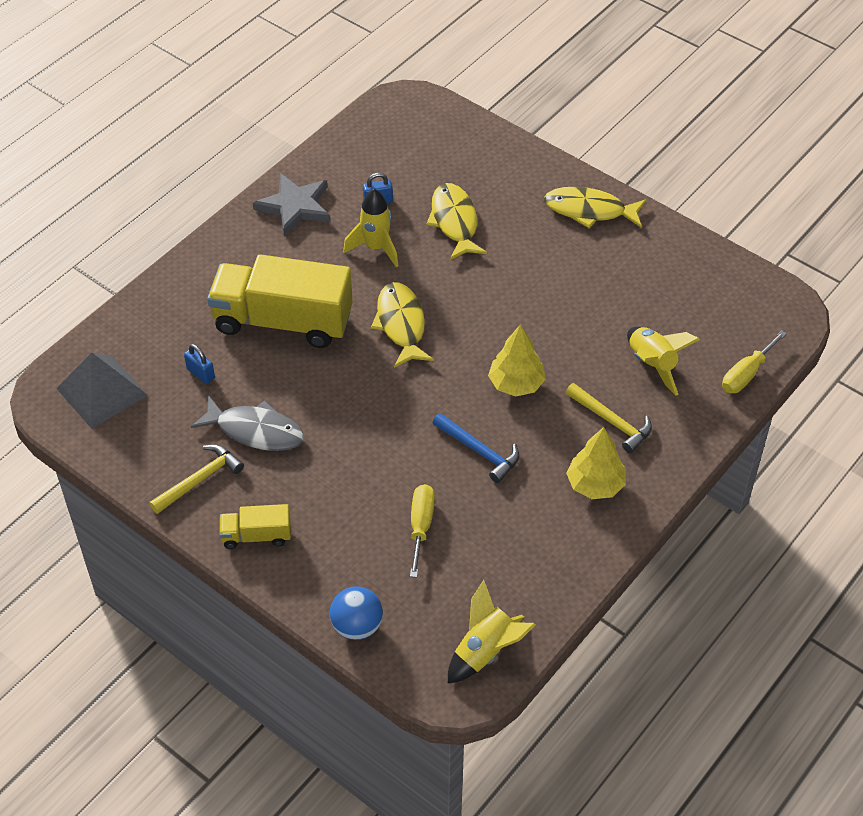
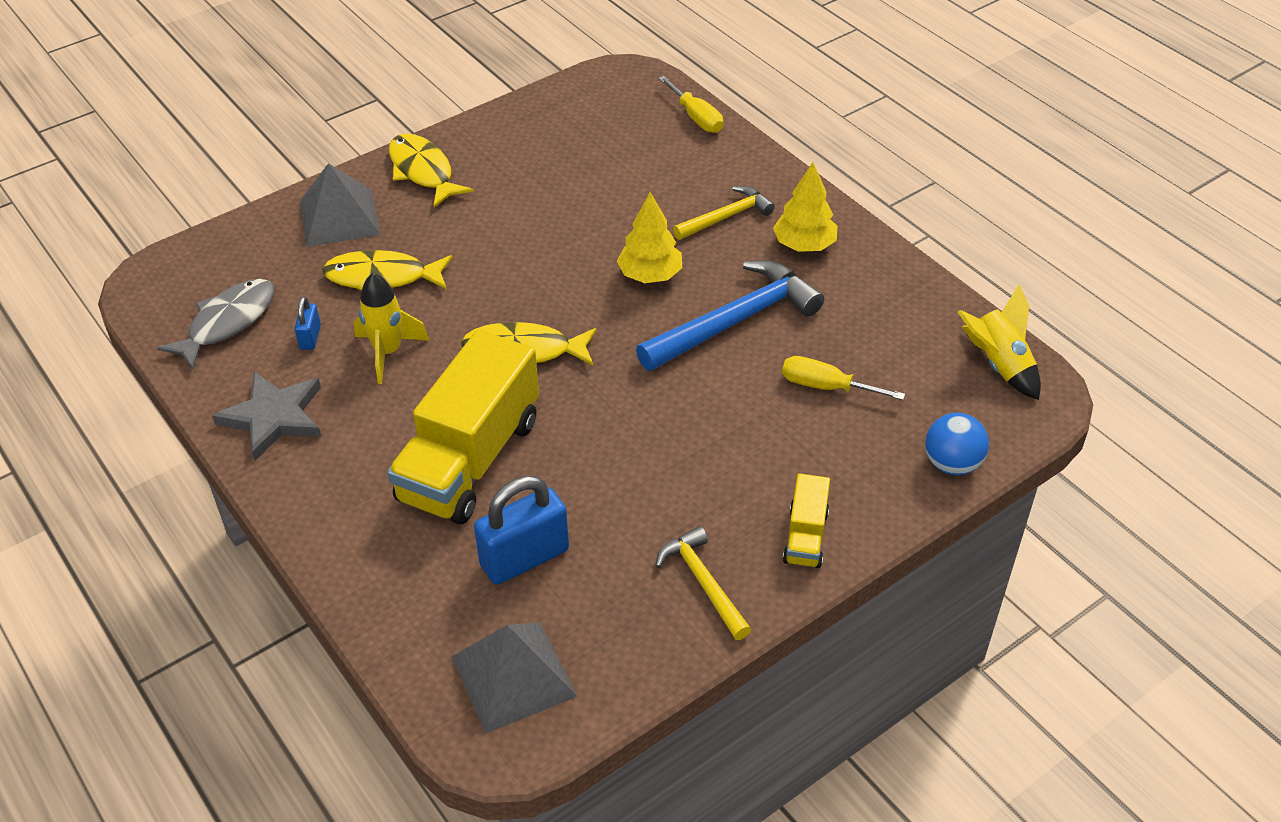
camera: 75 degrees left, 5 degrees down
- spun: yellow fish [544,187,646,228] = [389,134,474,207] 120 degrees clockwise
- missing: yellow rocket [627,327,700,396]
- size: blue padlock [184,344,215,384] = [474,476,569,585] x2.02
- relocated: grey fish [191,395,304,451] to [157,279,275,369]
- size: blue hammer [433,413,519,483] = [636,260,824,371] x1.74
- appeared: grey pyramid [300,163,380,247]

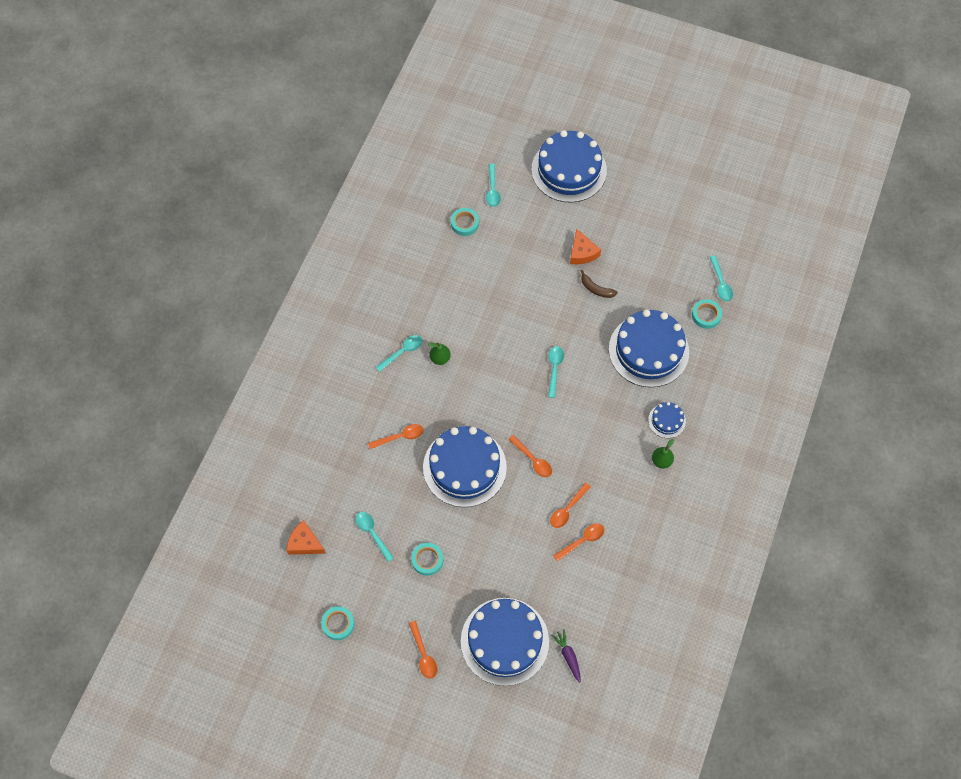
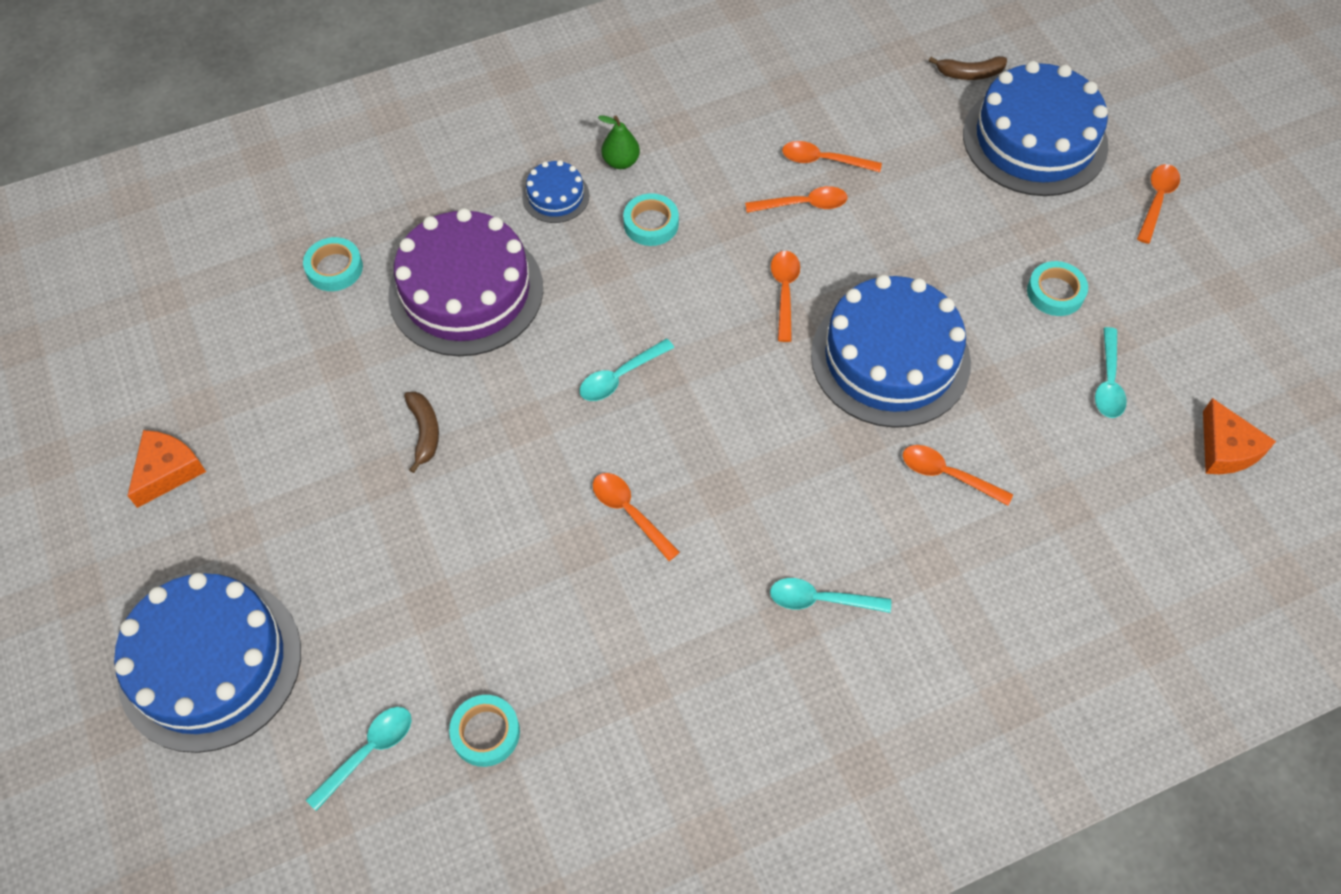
camera: 135 degrees left, 5 degrees down
- relocated: orange cheese [570,229,601,265] to [127,430,206,508]
- missing: turquoise spoon [710,256,733,301]
- colour: blue cake [609,310,689,387] to purple cake [388,208,543,356]
- missing: green pear [428,342,451,365]
- relocated: turquoise tape [321,606,355,640] to [623,193,679,246]
- exchanged: purple carrot [552,629,581,683] to brown banana [929,56,1007,80]
- appeared: orange spoon [593,473,680,561]

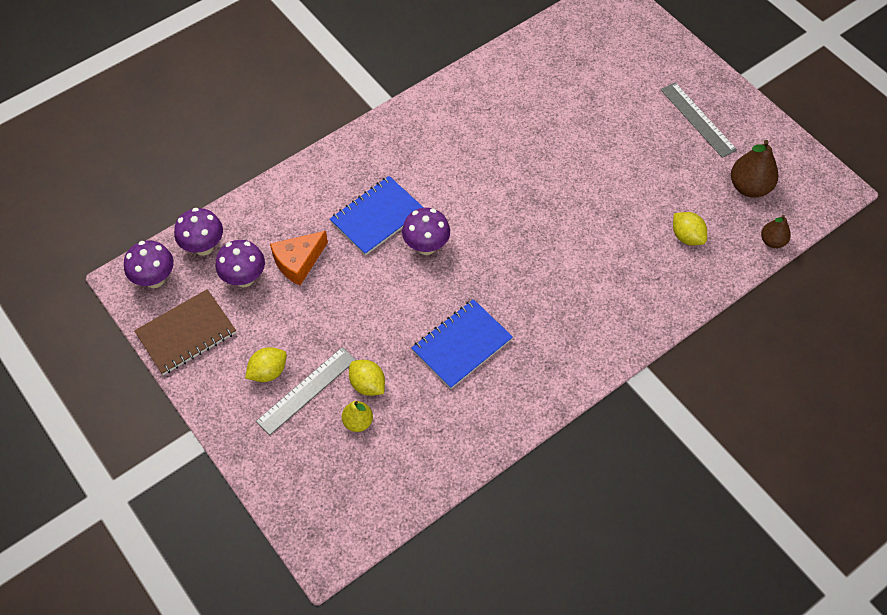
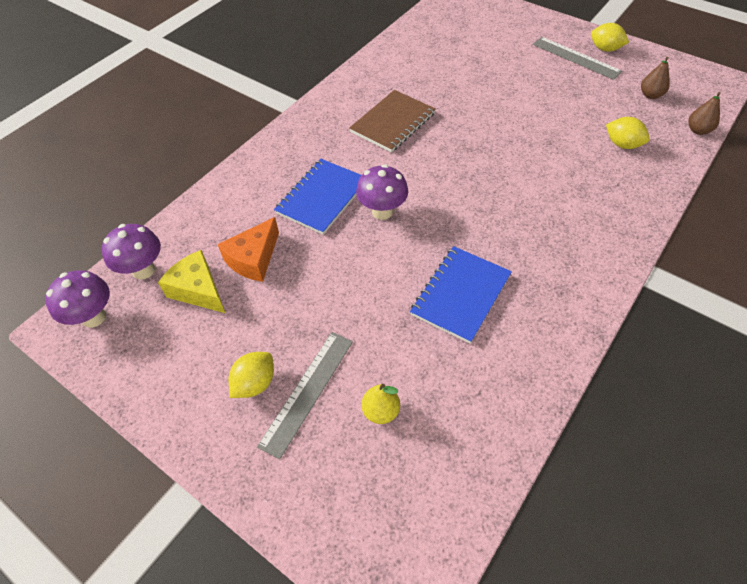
camera: 15 degrees left, 5 degrees down
- size: brown pear [731,140,779,198] = [641,57,670,99] x0.60
- exchanged: purple mushroom [216,240,265,287] to yellow cheese [158,250,225,313]
- relocated: brown notebook [134,289,236,375] to [349,90,436,153]
- relocated: yellow lemon [349,360,385,396] to [591,23,629,52]

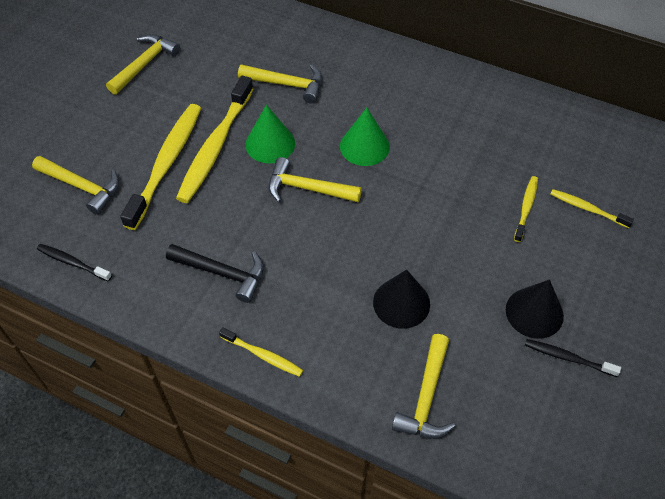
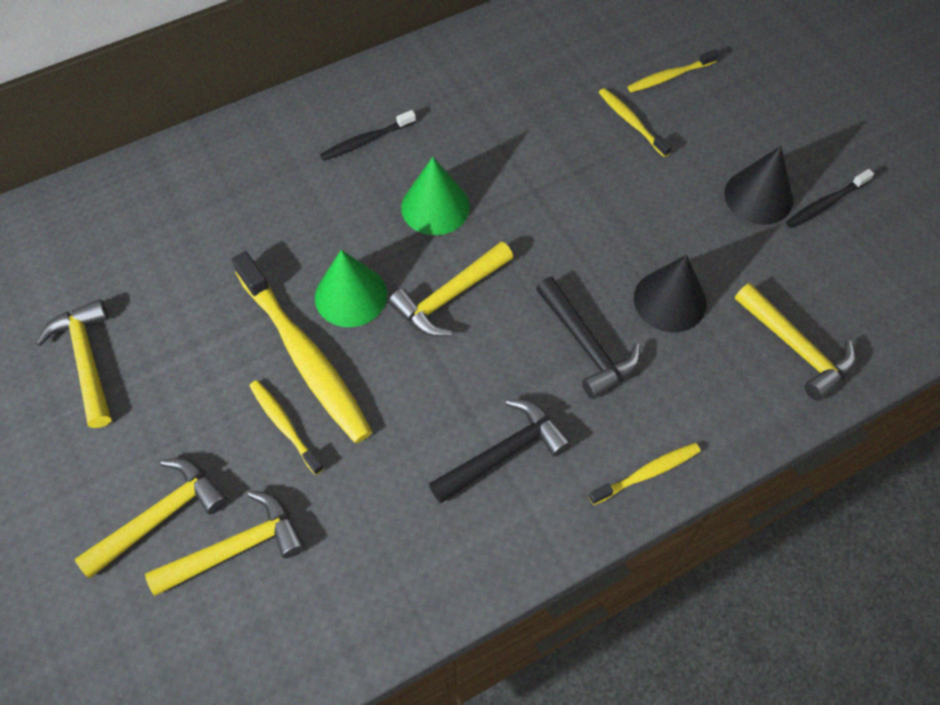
camera: 55 degrees left, 5 degrees up
- relocated: yellow hammer [238,64,322,103] to [75,458,228,578]
- size: yellow toothbrush [120,104,201,230] = [249,380,323,475] x0.49
- relocated: black toothbrush [37,244,112,281] to [320,110,416,161]
- appeared: black hammer [536,277,640,399]

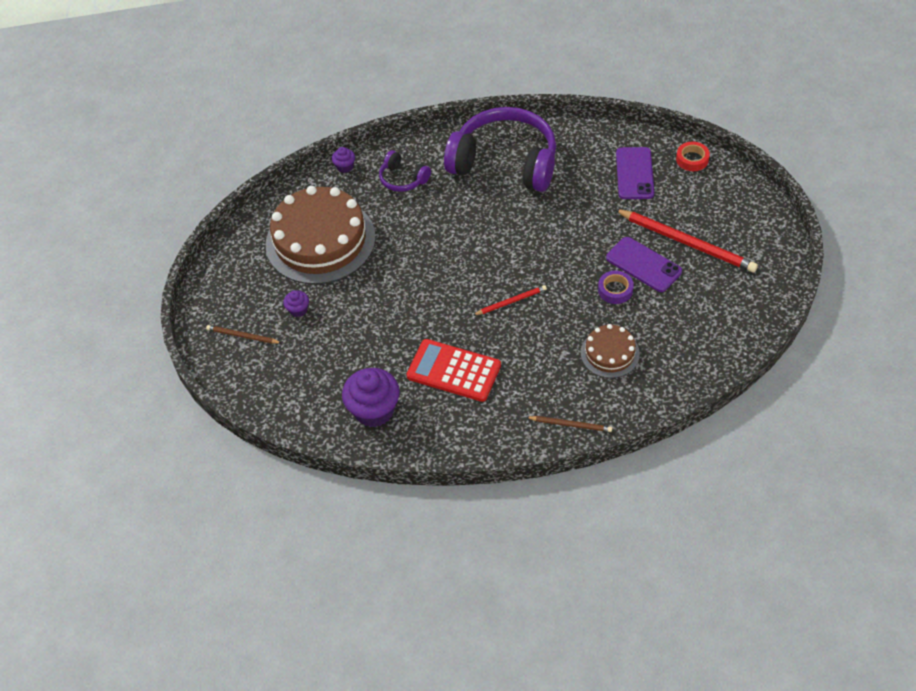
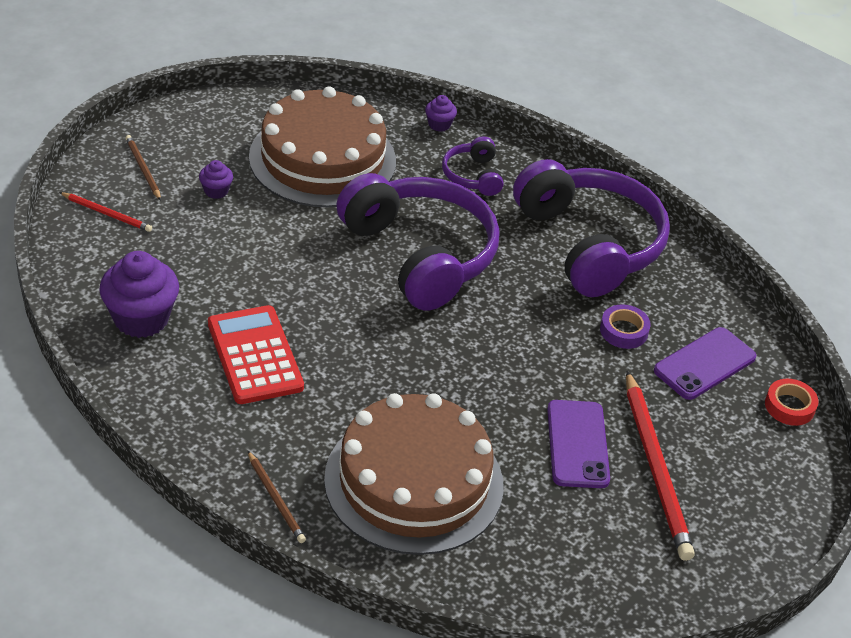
camera: 40 degrees right, 10 degrees down
- relocated: purple tape [598,270,634,304] to [600,304,651,349]
- relocated: red pencil [473,285,547,315] to [59,192,152,232]
- size: brown cake [580,324,640,378] = [324,393,503,555] x2.04
- appeared: purple headphones [336,173,500,311]

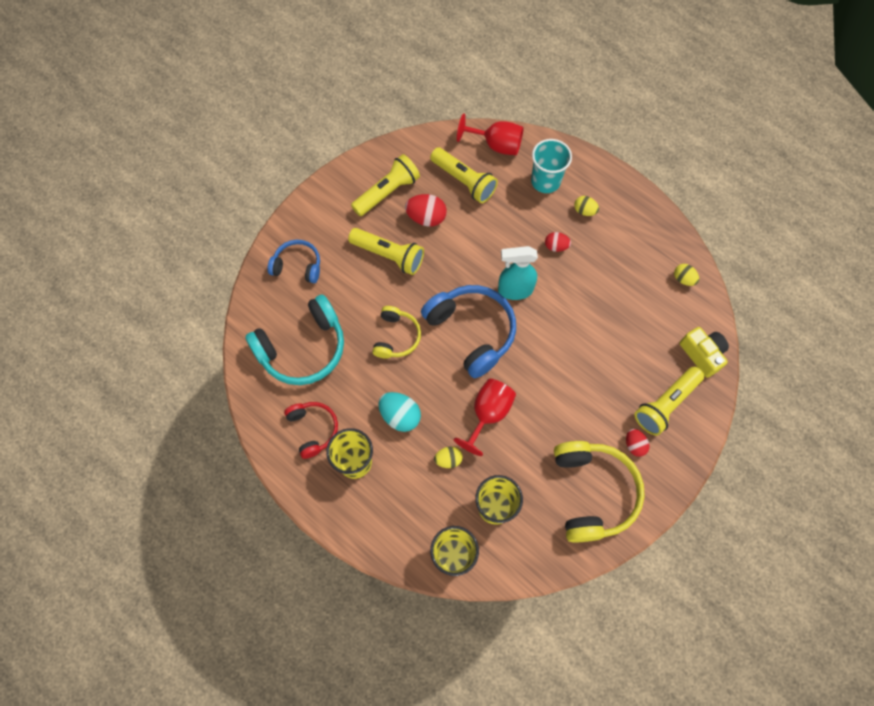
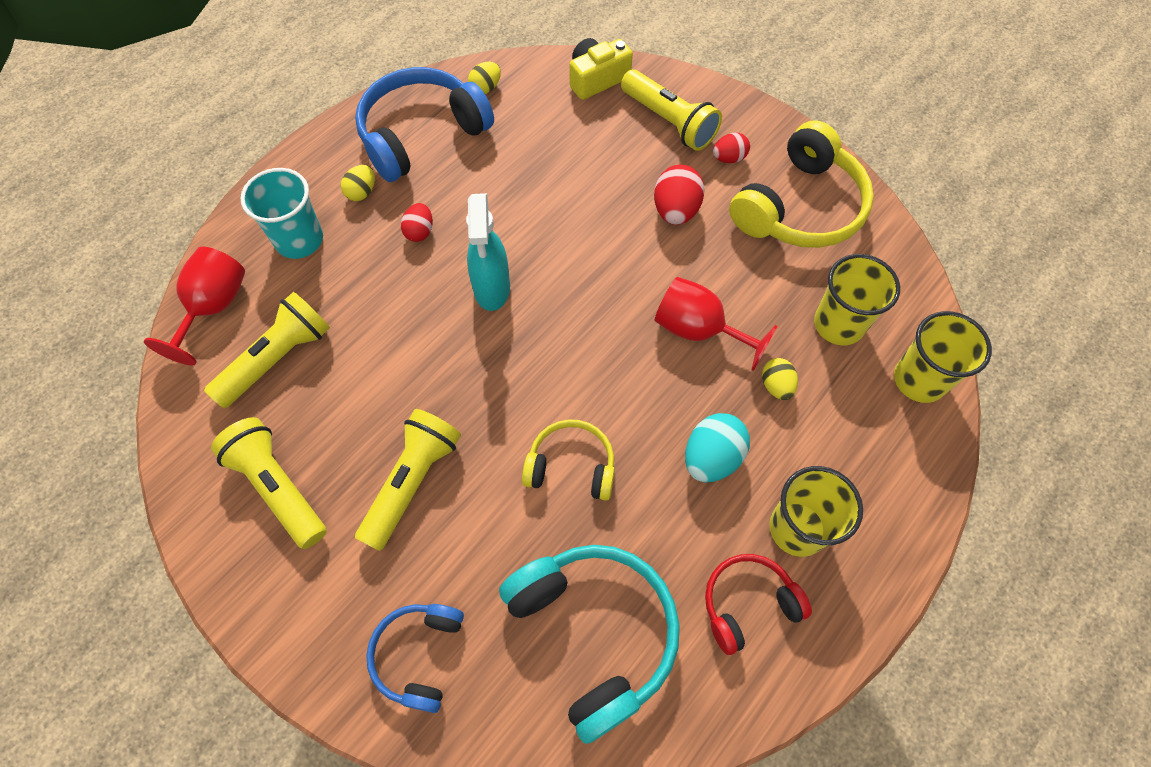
camera: 90 degrees left, 5 degrees down
- relocated: red egg [405,194,447,226] to [654,165,705,225]
- relocated: blue headphones [421,285,516,378] to [355,67,494,182]
- spun: yellow headphones [554,441,645,543] = [729,120,874,248] 135 degrees clockwise

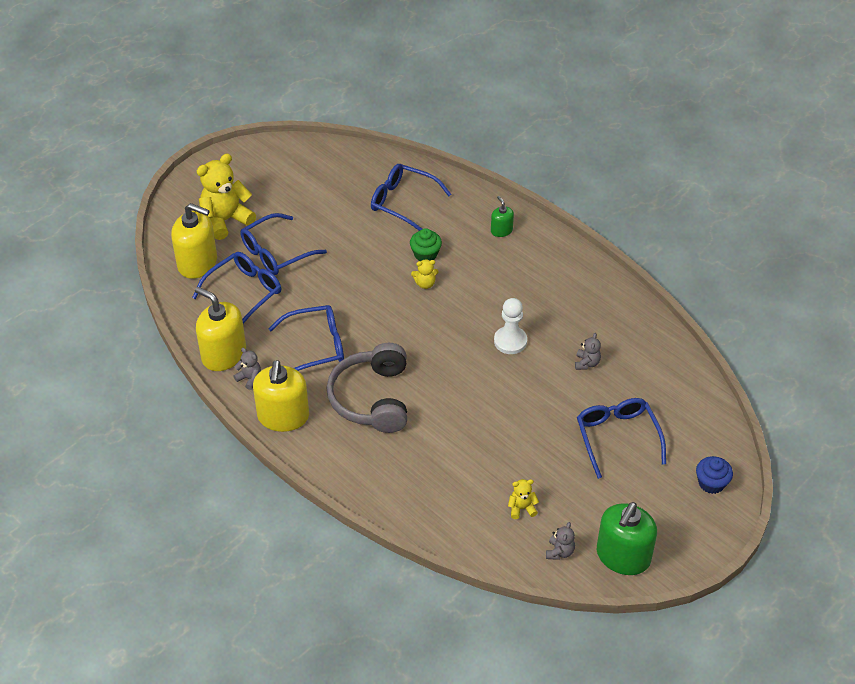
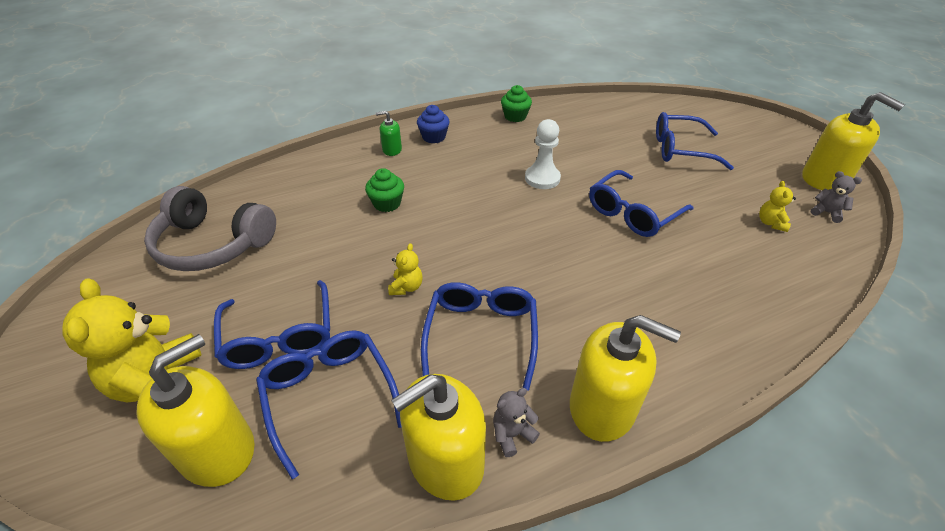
camera: 70 degrees left, 5 degrees down
- relocated: blue glasses [371,164,451,231] to [589,170,693,237]
- relocated: yellow teddy bear [411,259,439,289] to [388,243,423,295]
- missing: grey teddy bear [575,333,601,370]
- relocated: grey headphones [327,343,407,433] to [144,186,276,271]
- relocated: blue cupcake [696,456,733,494] to [417,105,450,143]
- colour: green soap dispenser [597,502,657,575] to yellow soap dispenser [802,92,905,190]
- appeared: green cupcake [501,85,532,122]

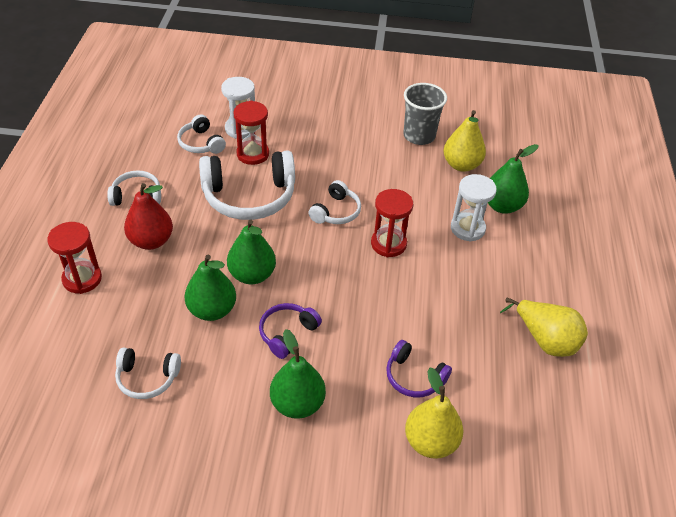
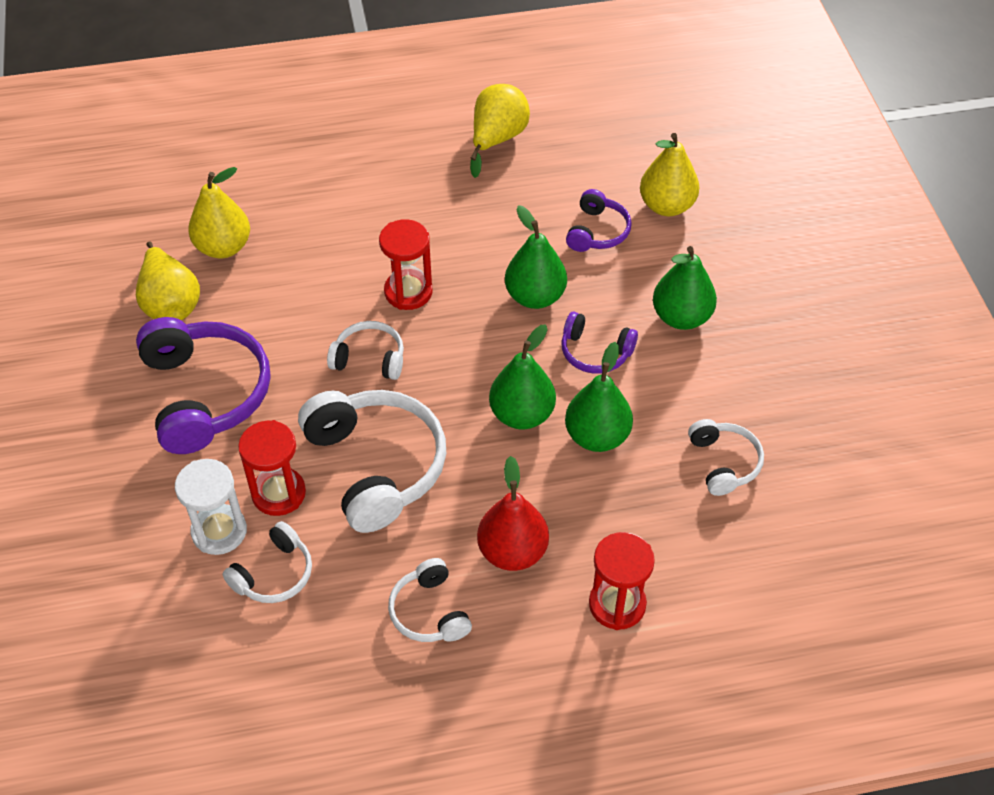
camera: 105 degrees left, 5 degrees up
- exchanged: grey cup [403,83,447,145] to yellow pear [136,241,200,320]
- relocated: green pear [488,144,539,214] to [505,205,567,309]
- missing: white hourglass [451,174,497,242]
- appeared: purple headphones [136,317,271,454]

